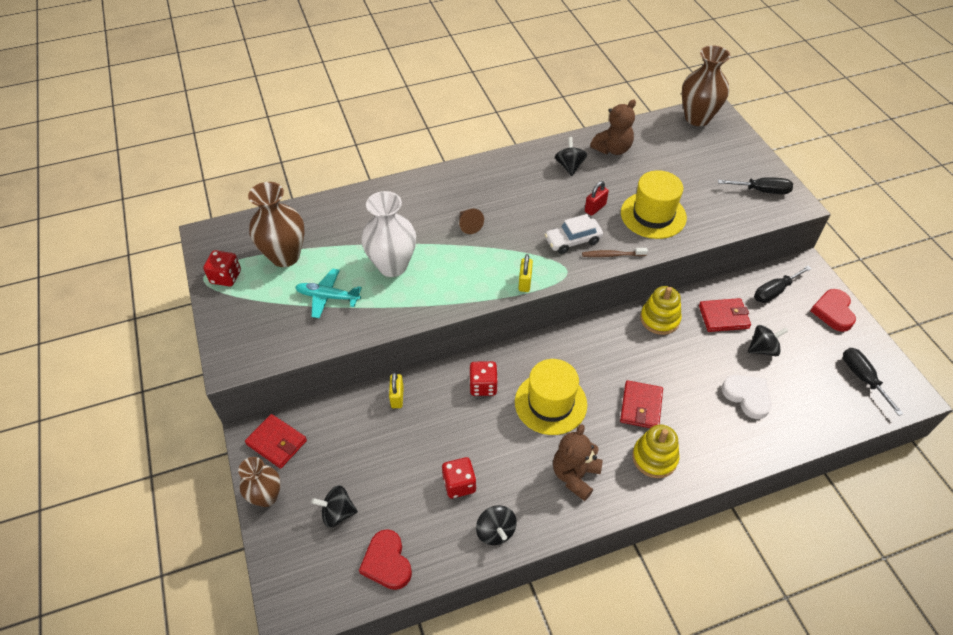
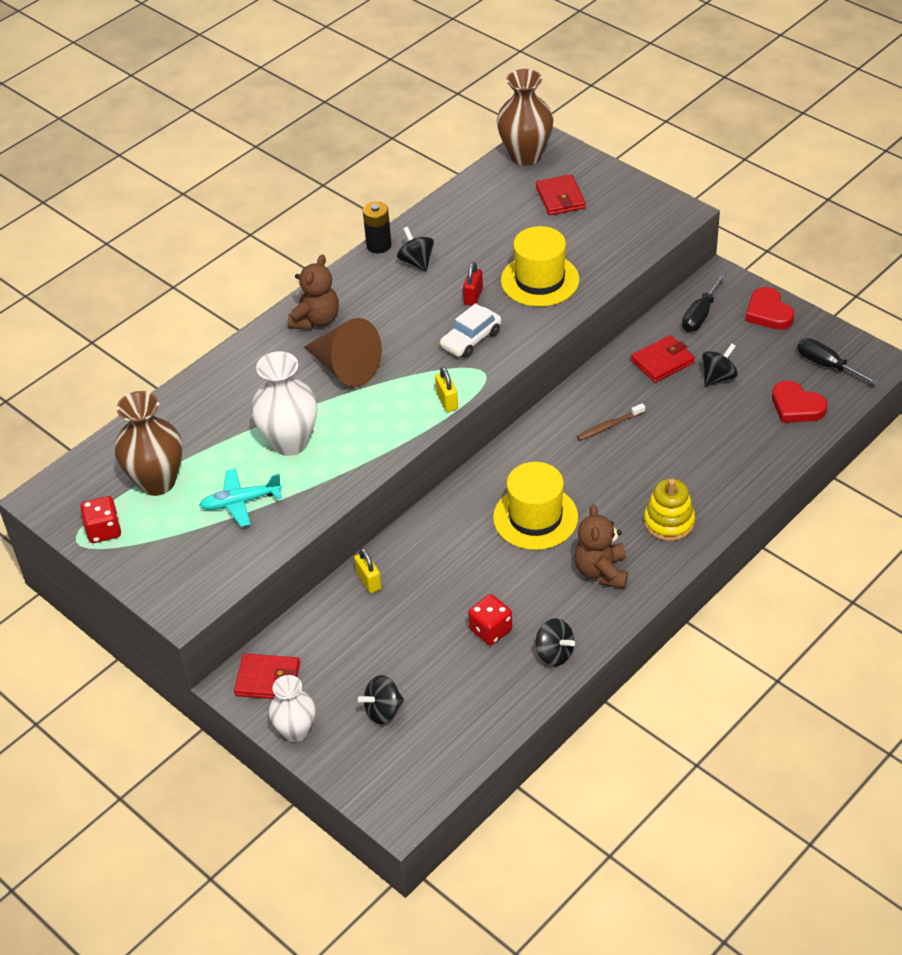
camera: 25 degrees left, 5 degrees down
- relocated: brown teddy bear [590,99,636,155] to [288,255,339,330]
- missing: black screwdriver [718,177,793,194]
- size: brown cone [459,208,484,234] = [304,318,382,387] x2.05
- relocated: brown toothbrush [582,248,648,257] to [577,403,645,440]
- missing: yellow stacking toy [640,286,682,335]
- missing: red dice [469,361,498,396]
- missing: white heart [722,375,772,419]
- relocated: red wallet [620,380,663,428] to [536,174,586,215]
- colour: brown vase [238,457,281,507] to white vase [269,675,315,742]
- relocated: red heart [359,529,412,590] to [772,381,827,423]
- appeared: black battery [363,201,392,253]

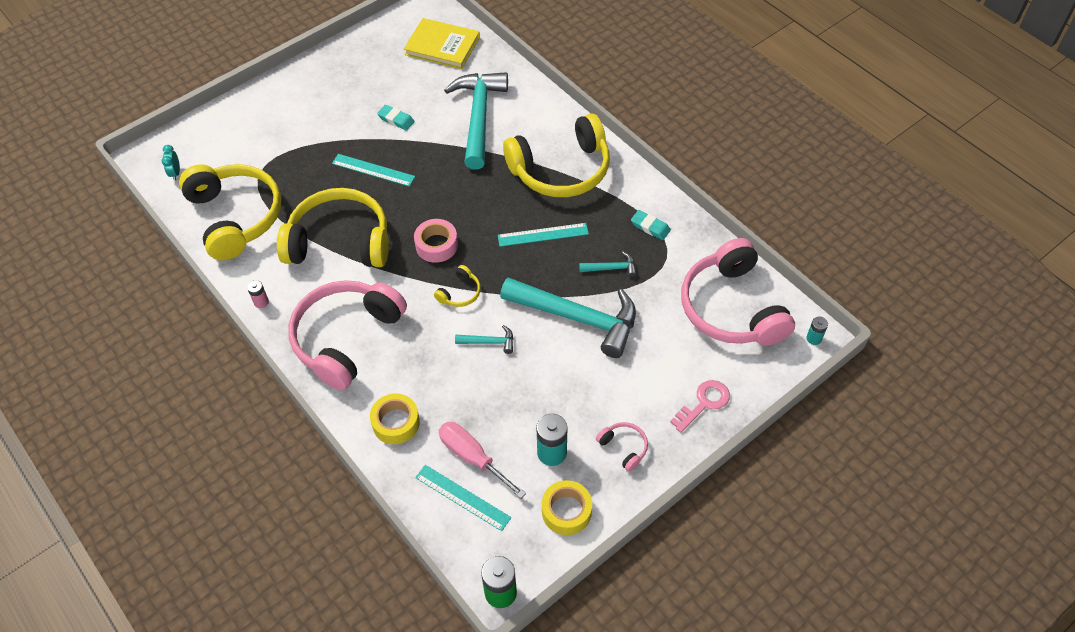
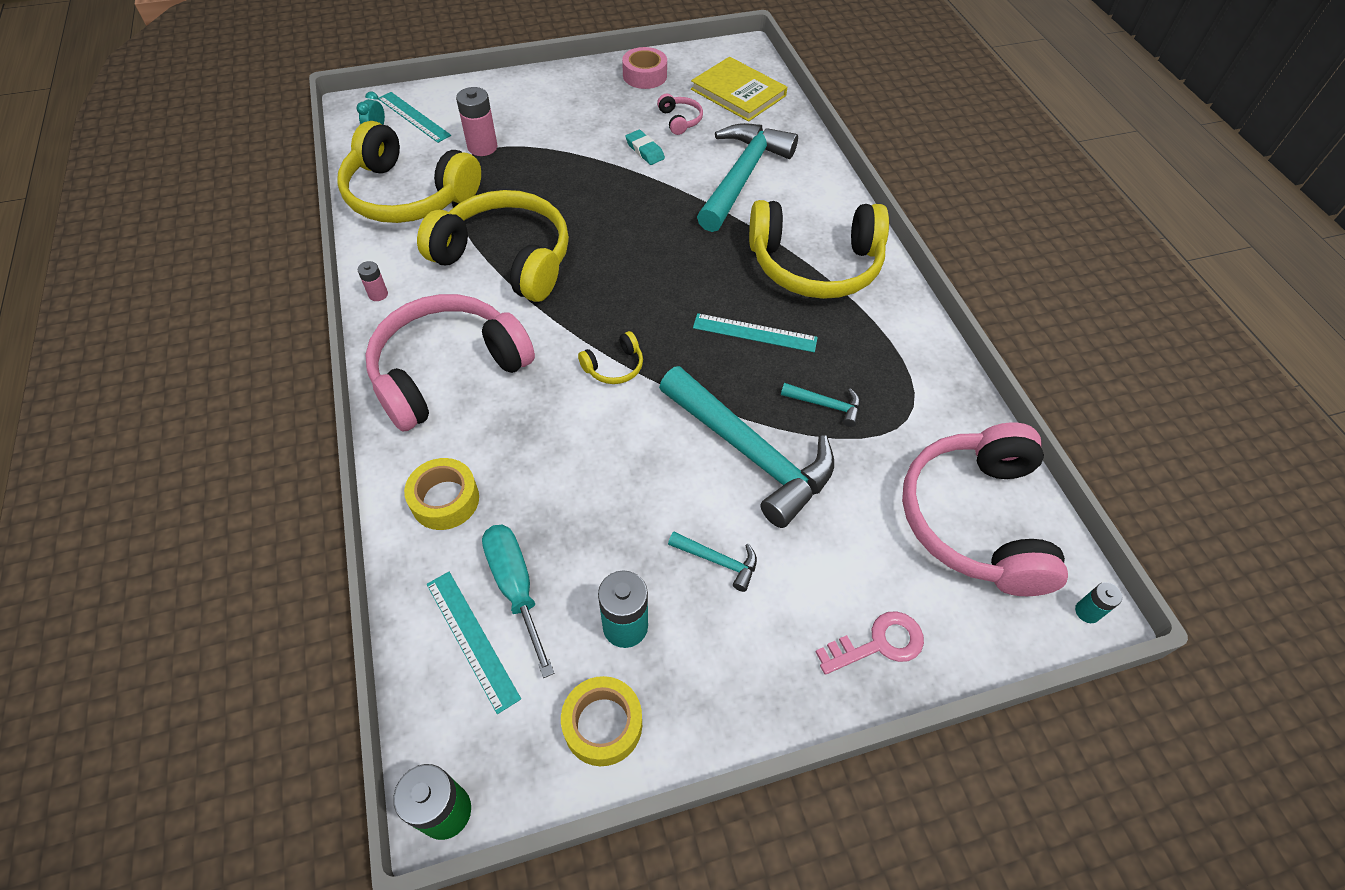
camera: 20 degrees right, 0 degrees up
- relocated: turquoise ruler [332,154,415,186] to [379,92,451,143]
- spun: yellow headphones [179,164,281,260] = [337,121,481,223] 120 degrees clockwise
- missing: turquoise eraser [631,210,671,240]
- relocated: pink tape [414,219,458,263] to [622,47,667,89]
- relocated: turquoise hammer [455,325,513,354] to [668,532,757,592]
- colour: pink screwdriver [439,422,526,498] to turquoise screwdriver [482,525,555,678]
- relocated: pink headphones [596,422,648,472] to [657,94,703,135]
- appeared: pink battery [456,87,497,156]

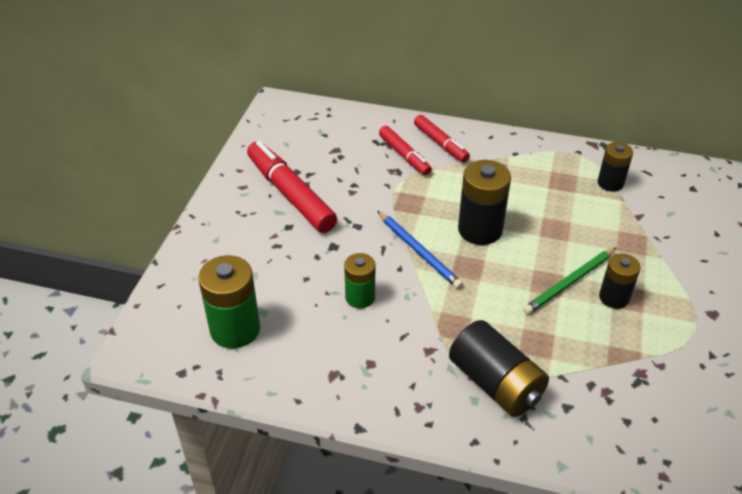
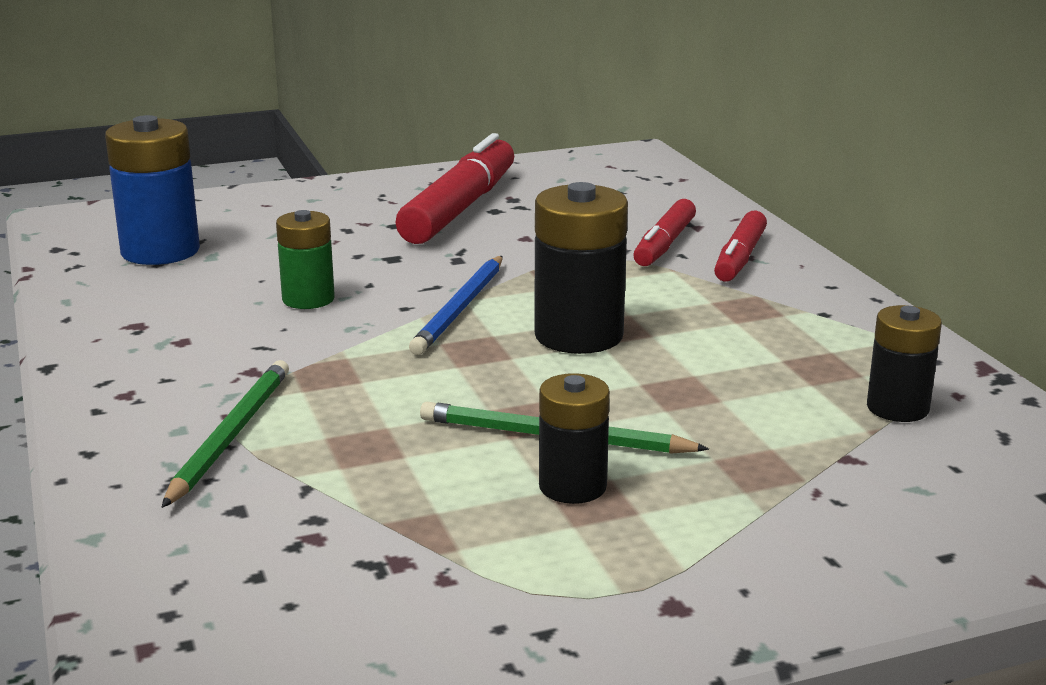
camera: 55 degrees right, 20 degrees down
- colour: green battery [198,255,260,348] to blue battery [105,115,200,265]
- exchanged: black battery [449,320,549,417] to green pencil [162,360,289,508]

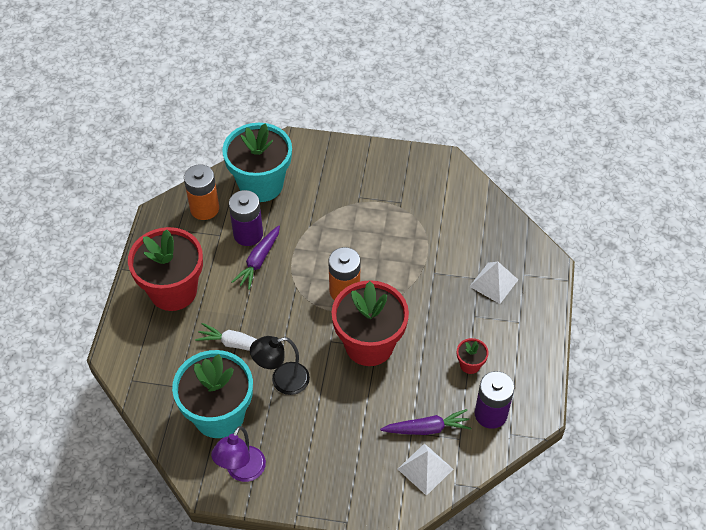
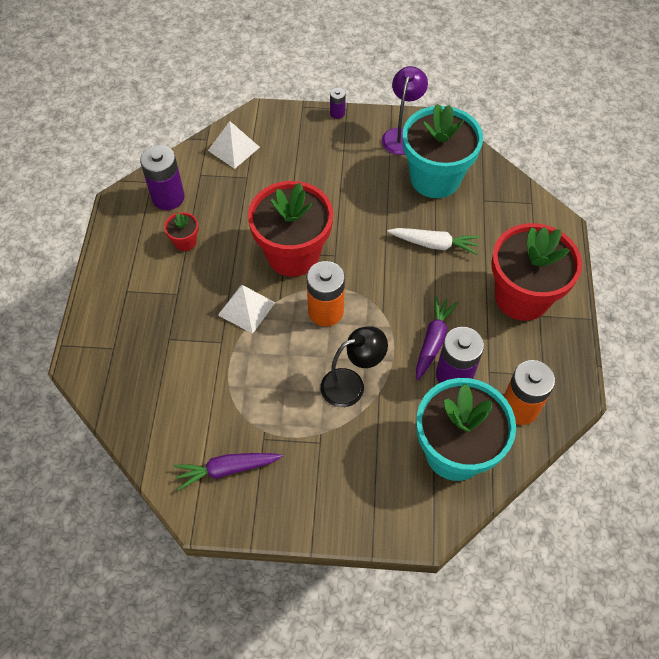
camera: 175 degrees right, 5 degrees up
- relocated: white pyramid [469,262,518,304] to [218,285,275,334]
- relocated: black lamp [250,336,310,395] to [321,326,388,407]
- relocated: purple carrot [380,409,471,435] to [174,453,283,491]
- appeared: purple battery [330,88,346,119]

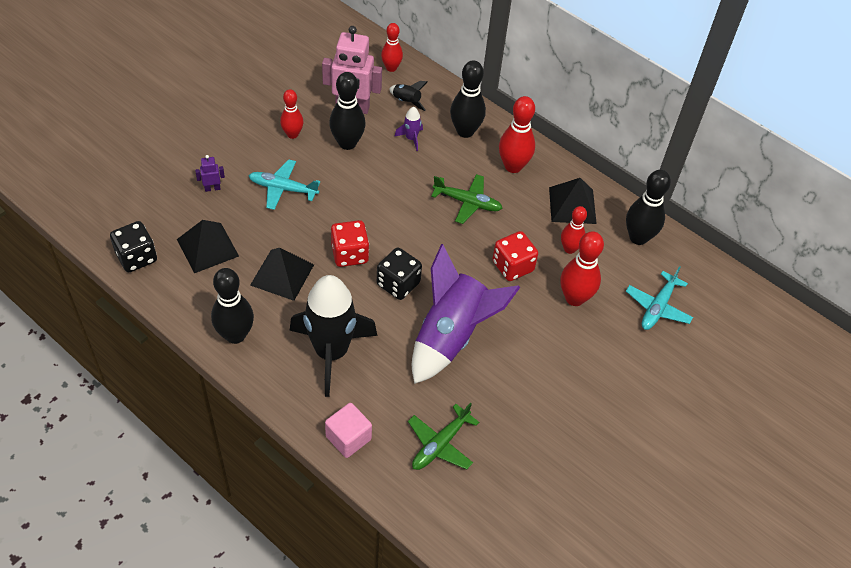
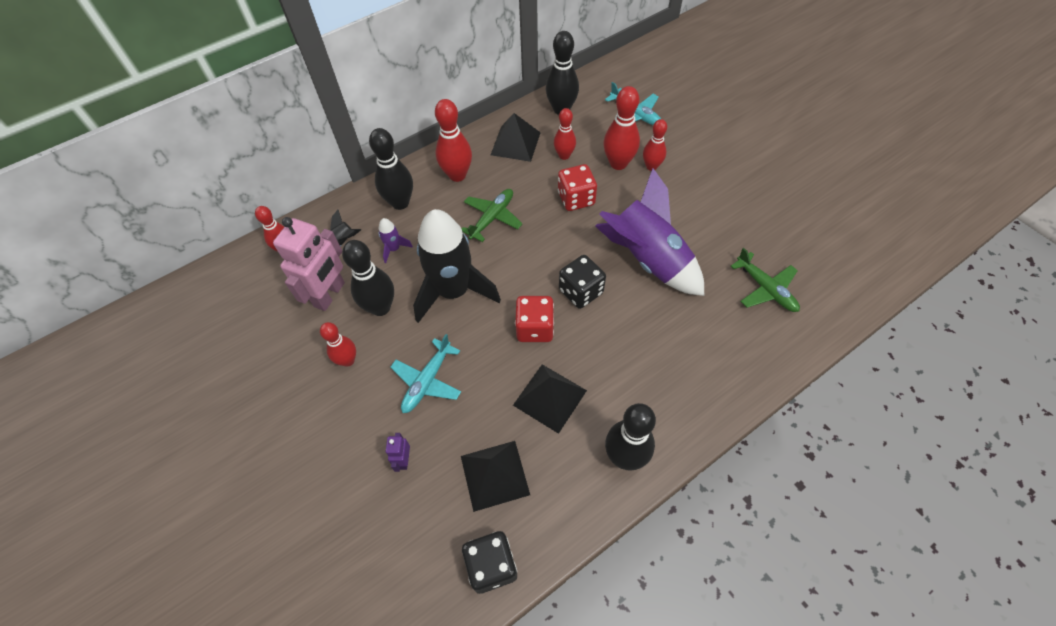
camera: 70 degrees left, 5 degrees up
- relocated: black rocket [290,275,377,397] to [413,209,501,323]
- missing: pink cube [325,403,372,458]
- appeared: red bowling pin [643,119,667,171]

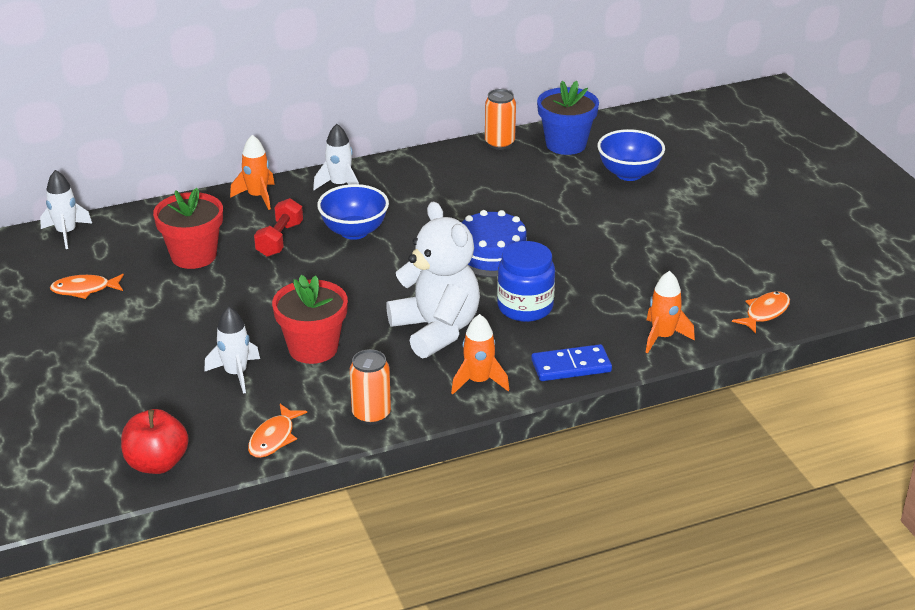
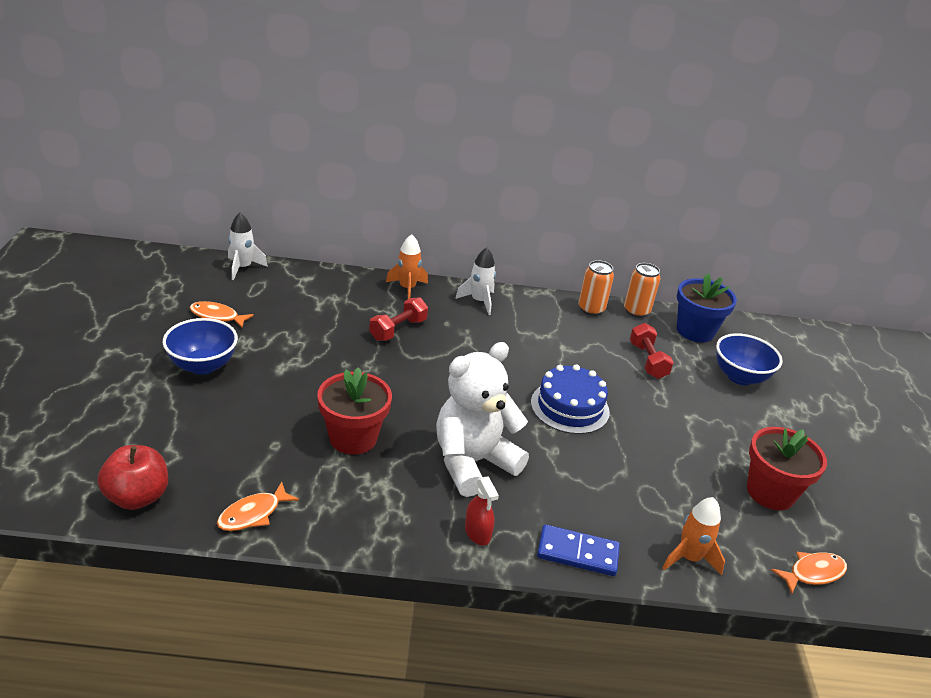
camera: 20 degrees right, 0 degrees up
- relocated: blue bowl [317,184,389,240] to [163,318,238,375]
- relocated: red flower pot [153,188,223,269] to [747,427,827,510]
- spun: white teddy bear [386,201,480,358] = [436,342,529,497] 120 degrees counterclockwise
- missing: blue jar [497,241,555,322]
- missing: white rocket [204,307,260,394]
- exchanged: orange rocket [451,314,509,394] to red spray bottle [465,477,499,545]
- relocated: orange can [350,349,391,425] to [579,260,614,316]
- appeared: red dumbbell [630,323,674,379]

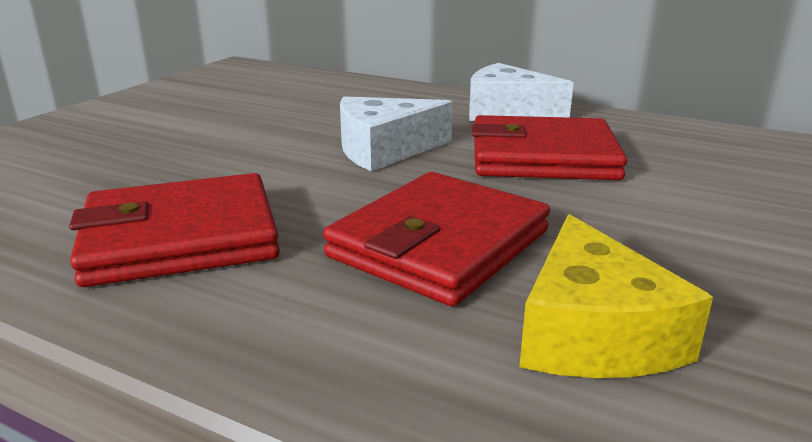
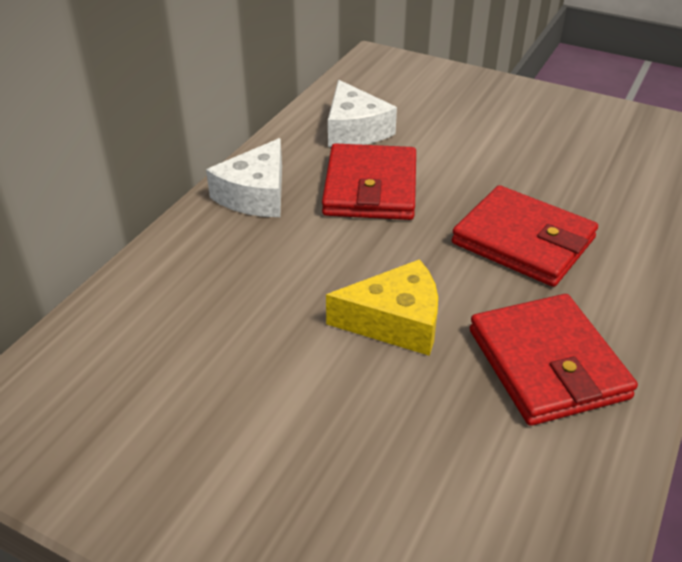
camera: 90 degrees left, 15 degrees up
- relocated: white cheese [340,96,453,171] to [328,80,397,147]
- relocated: yellow cheese [519,214,713,378] to [326,259,438,356]

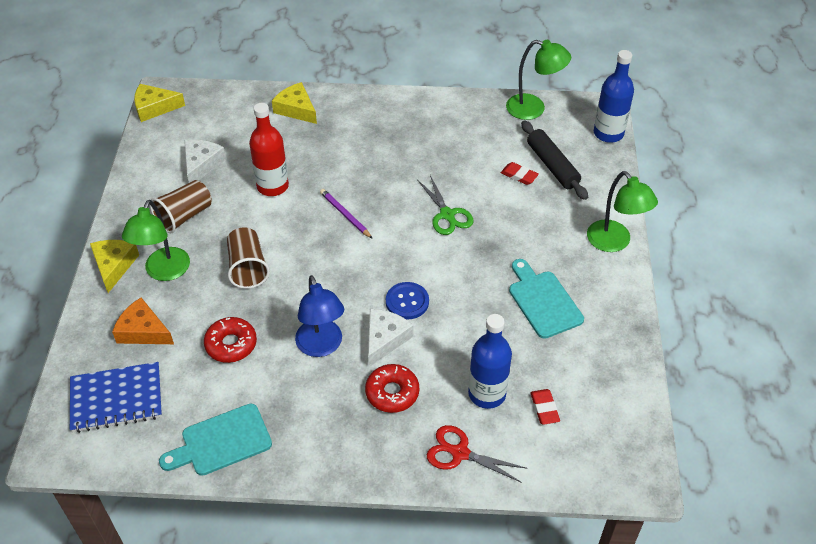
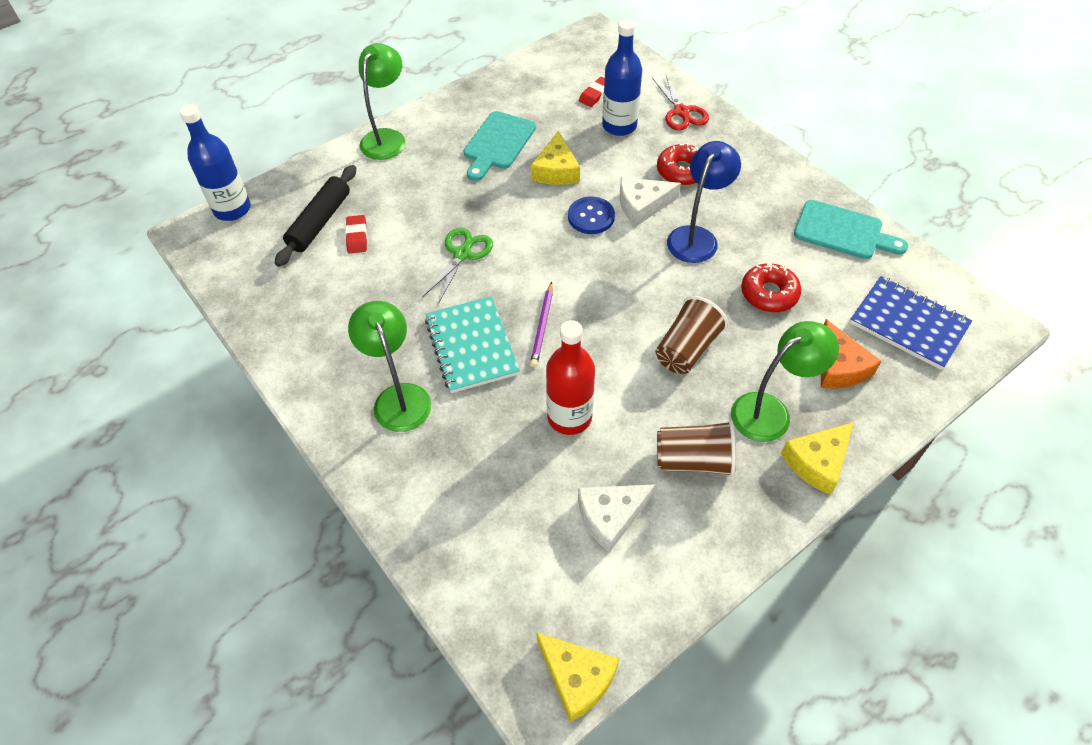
camera: 130 degrees left, 5 degrees up
- relocated: green lamp [506,40,571,120] to [348,301,432,432]
- relocated: yellow cheese [272,82,317,124] to [531,131,580,185]
- appeared: turquoise notebook [425,296,520,393]

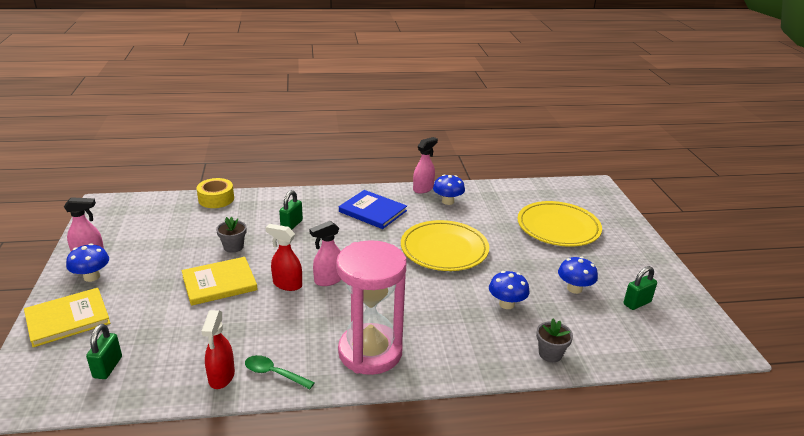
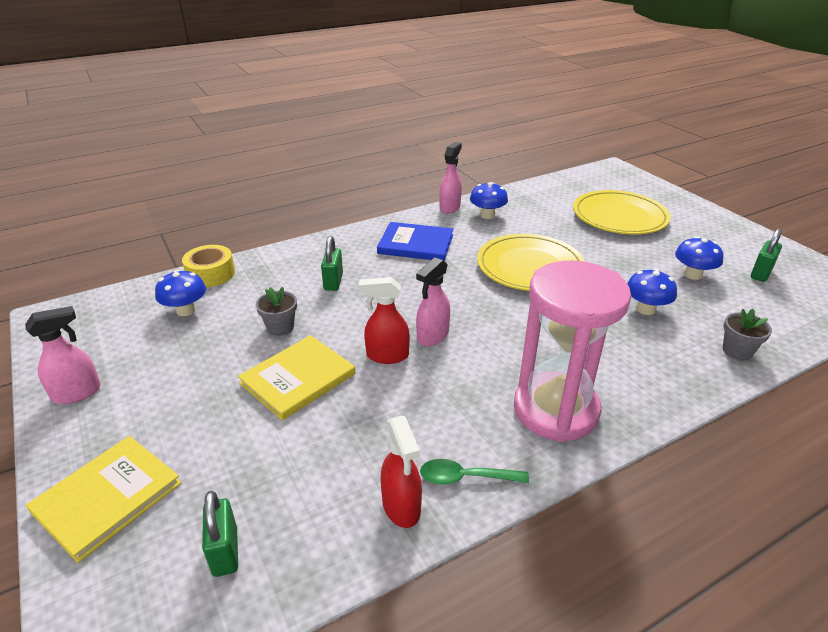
camera: 20 degrees left, 5 degrees up
- relocated: blue mushroom [66,243,109,282] to [155,270,206,316]

